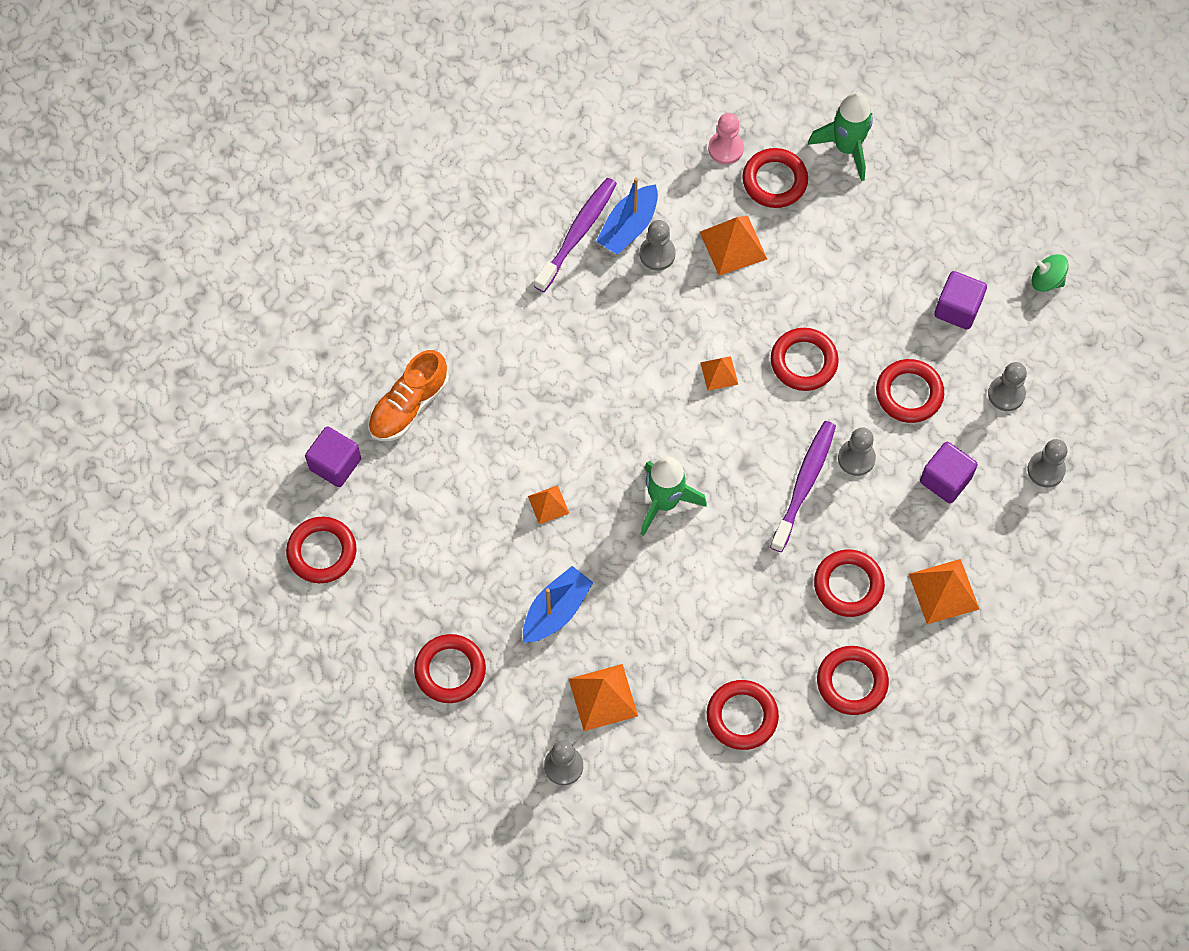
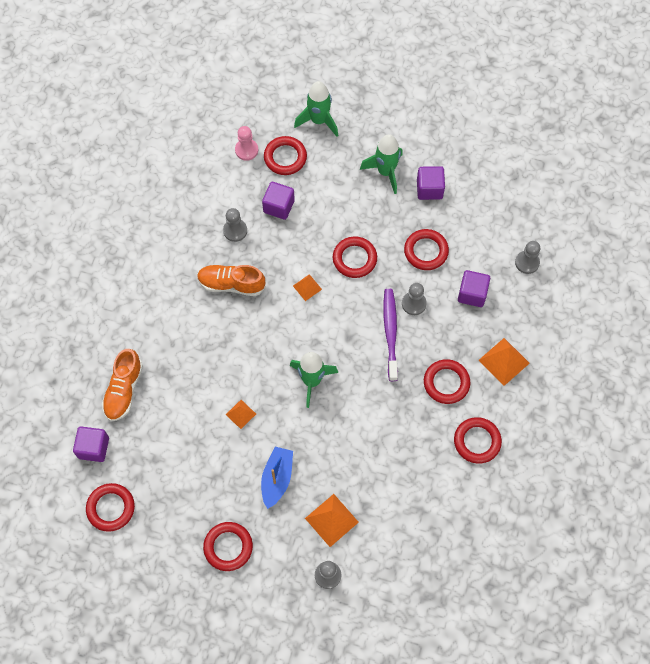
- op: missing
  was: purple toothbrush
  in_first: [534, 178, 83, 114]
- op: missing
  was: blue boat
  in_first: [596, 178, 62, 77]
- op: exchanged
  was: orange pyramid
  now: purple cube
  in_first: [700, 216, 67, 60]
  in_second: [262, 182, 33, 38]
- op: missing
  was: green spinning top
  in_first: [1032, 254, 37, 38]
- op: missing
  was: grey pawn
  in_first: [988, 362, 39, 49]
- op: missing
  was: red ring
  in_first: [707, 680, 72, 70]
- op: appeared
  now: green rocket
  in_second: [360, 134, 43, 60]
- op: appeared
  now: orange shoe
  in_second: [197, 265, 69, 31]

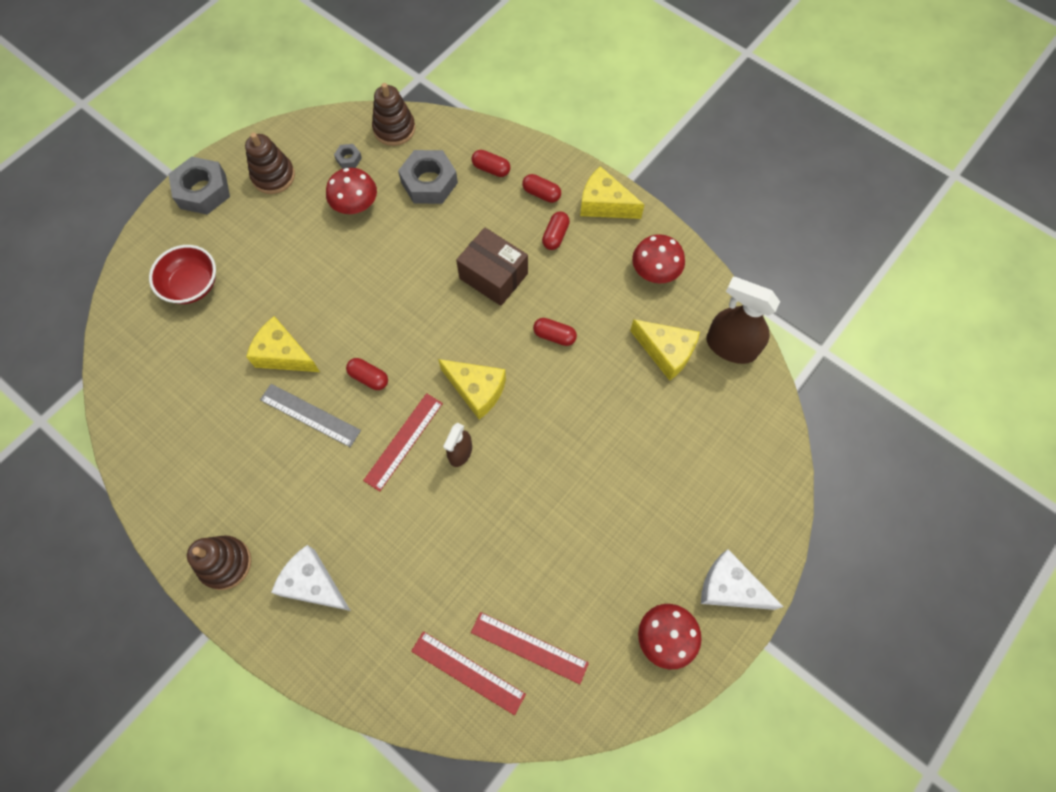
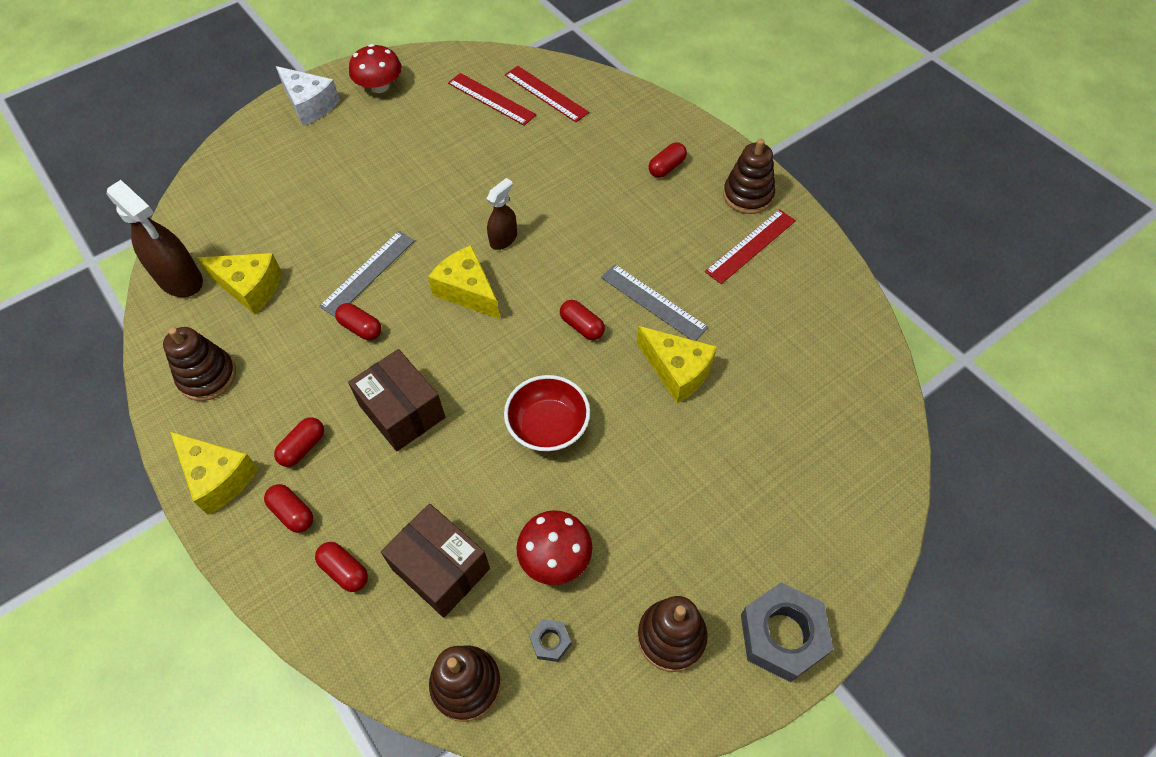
- op: exchanged
  was: grey nut
  now: brown box
  in_first: [398, 150, 60, 54]
  in_second: [381, 504, 109, 114]
- op: exchanged
  was: red mushroom
  now: brown stacking toy
  in_first: [632, 234, 53, 49]
  in_second: [163, 327, 73, 74]
- op: relocated
  was: red bowl
  in_first: [149, 245, 67, 59]
  in_second: [504, 375, 86, 77]
- op: spun
  was: yellow cheese
  in_first: [630, 319, 70, 62]
  in_second: [197, 253, 85, 62]
  clockwise: 150
- op: relocated
  was: red ruler
  in_first: [363, 393, 80, 98]
  in_second: [705, 209, 91, 75]
- op: exchanged
  was: white cheese
  now: red capsule
  in_first: [271, 545, 80, 66]
  in_second: [649, 142, 38, 36]
- op: appeared
  now: grey ruler
  in_second: [319, 231, 96, 86]

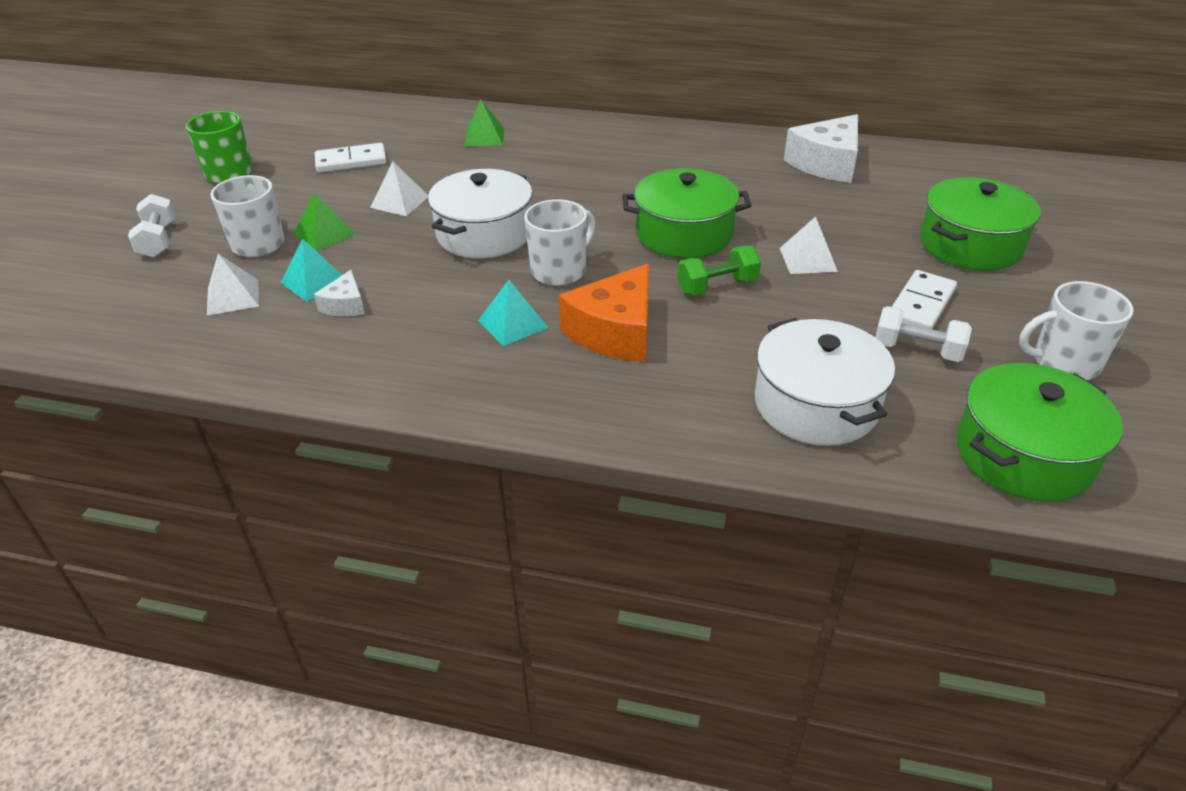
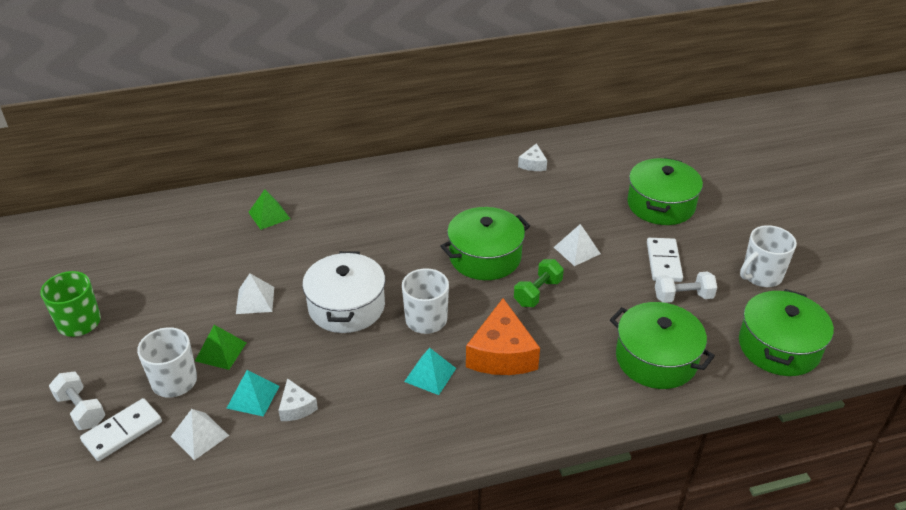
- op: size
  was: white cheese
  in_first: [784, 114, 74, 69]
  in_second: [518, 143, 29, 28]
  ratio: 0.51
- op: relocated
  was: white domino
  in_first: [315, 143, 72, 30]
  in_second: [80, 398, 82, 63]
- op: colour
  was: white pot
  now: green pot
  in_first: [755, 318, 140, 128]
  in_second: [610, 302, 105, 87]

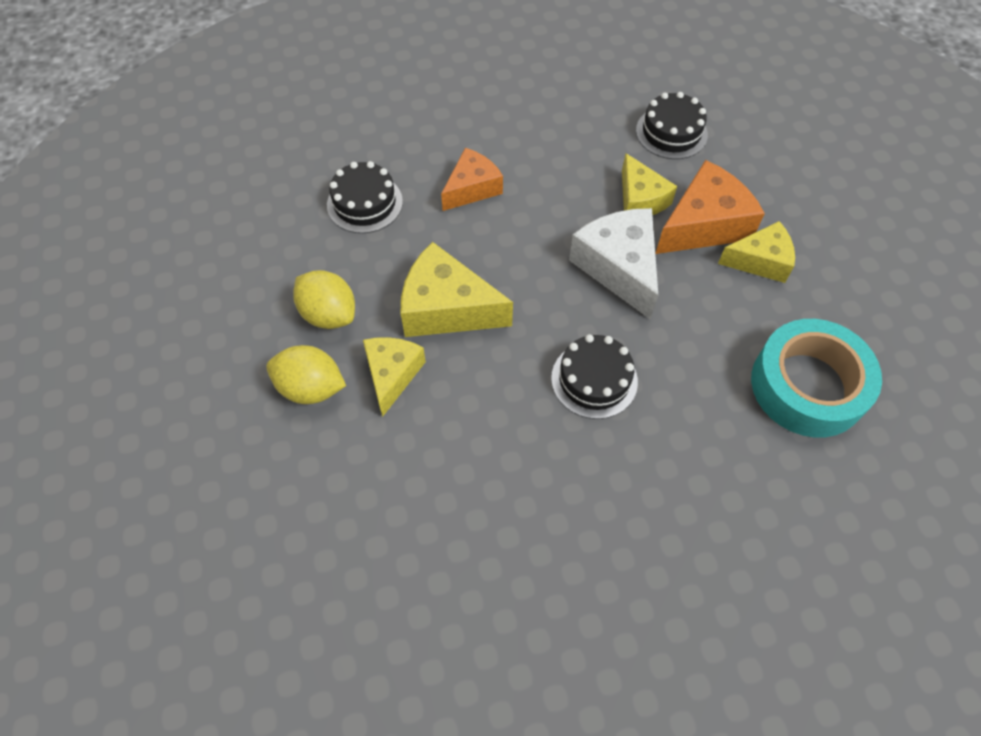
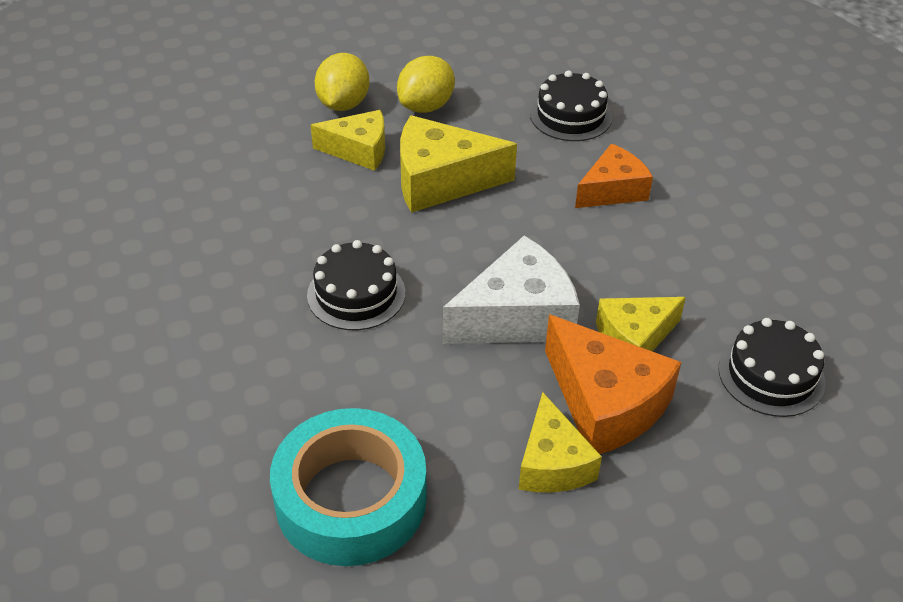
- op: spun
  was: orange cheese
  in_first: [441, 148, 62, 63]
  in_second: [575, 144, 78, 64]
  clockwise: -75
- op: spun
  was: yellow cheese
  in_first: [401, 242, 112, 95]
  in_second: [400, 115, 117, 98]
  clockwise: -105

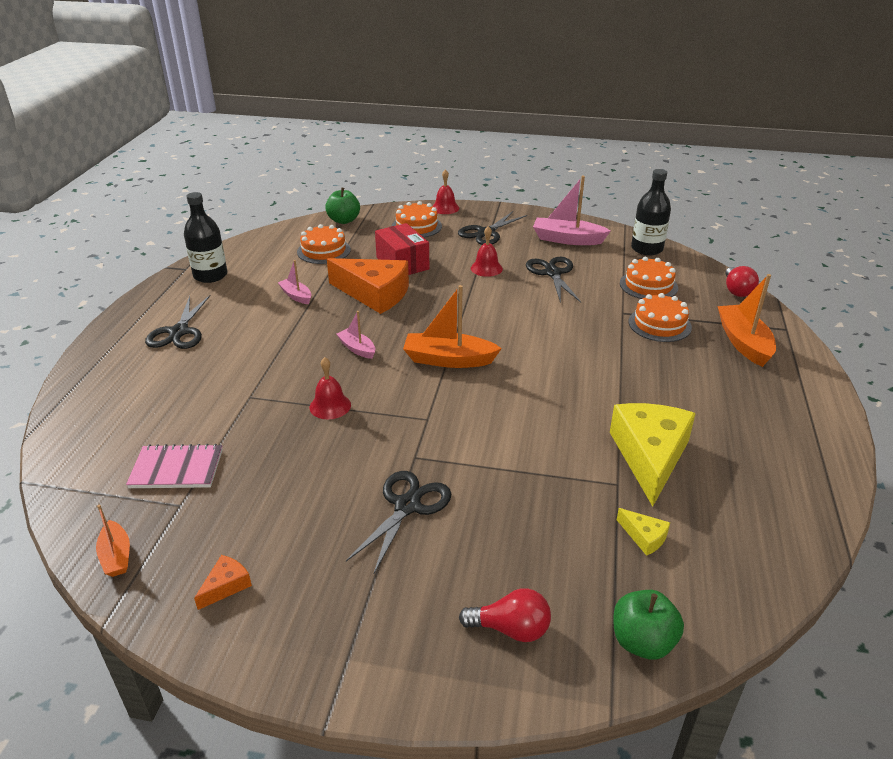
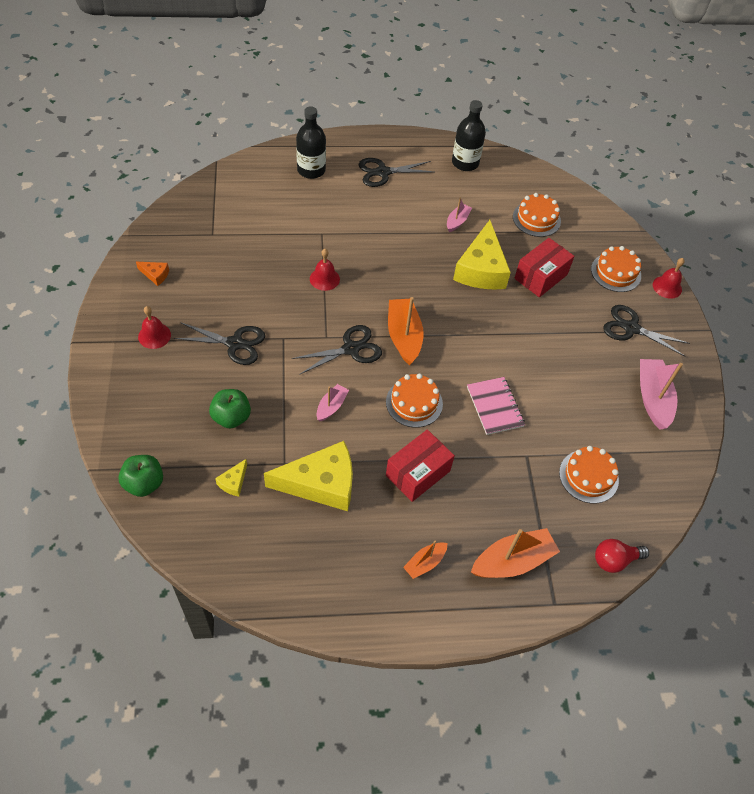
- op: relocated
  was: black bottle
  in_first: [631, 169, 40, 87]
  in_second: [296, 106, 30, 73]
- op: relocated
  was: green apple
  in_first: [325, 187, 35, 37]
  in_second: [209, 389, 42, 40]
- op: relocated
  was: red bell
  in_first: [471, 226, 32, 51]
  in_second: [138, 306, 33, 43]
- op: relocated
  was: black scissors
  in_first: [526, 257, 55, 47]
  in_second: [292, 325, 90, 50]
- op: colour
  was: orange cheese
  now: yellow cheese
  in_first: [327, 258, 82, 56]
  in_second: [453, 220, 58, 70]
- op: relocated
  was: orange cake
  in_first: [629, 293, 63, 49]
  in_second: [386, 373, 57, 55]
- op: relocated
  was: pink boat
  in_first: [337, 311, 38, 48]
  in_second: [316, 384, 33, 37]
- op: relocated
  was: pink notebook
  in_first: [126, 444, 97, 44]
  in_second: [467, 377, 58, 58]
- op: relocated
  was: orange boat
  in_first: [96, 505, 34, 72]
  in_second: [403, 540, 45, 39]
- op: missing
  was: red light bulb
  in_first: [459, 588, 92, 54]
- op: appeared
  now: red box
  in_second: [386, 430, 69, 72]

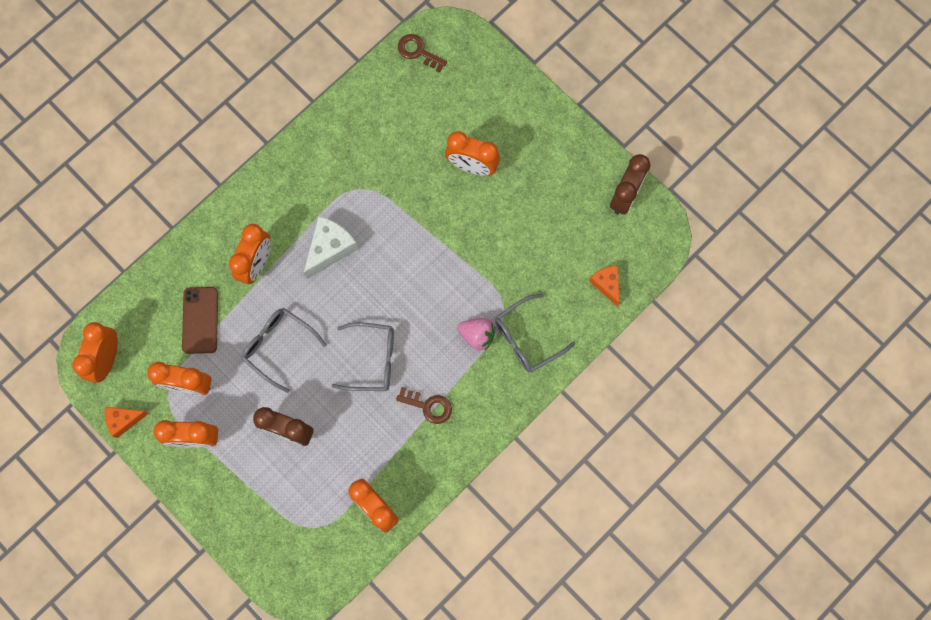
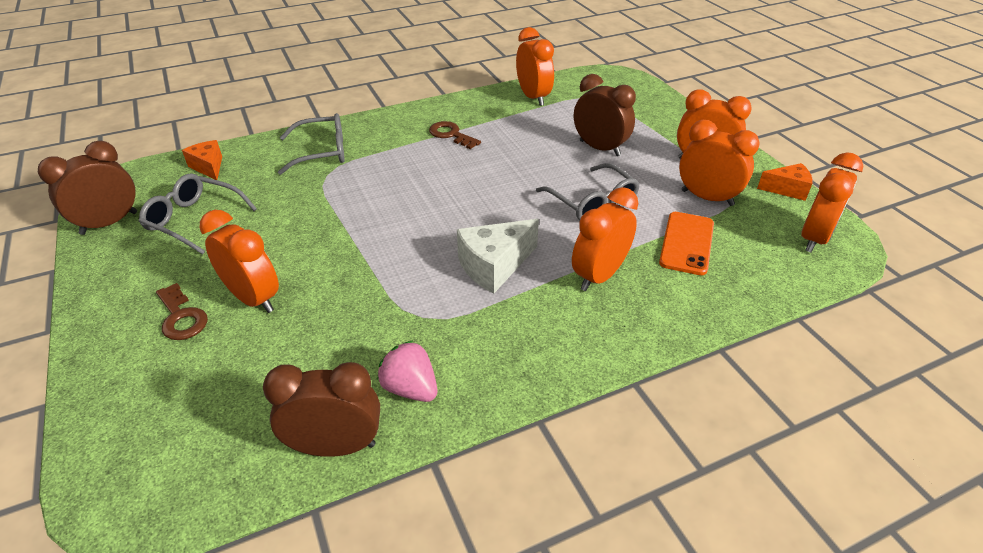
- op: relocated
  was: brown key
  in_first: [398, 34, 49, 39]
  in_second: [156, 283, 52, 57]
- op: spun
  was: orange cheese
  in_first: [589, 265, 31, 42]
  in_second: [182, 140, 40, 40]
  clockwise: 150
- op: colour
  was: brown phone
  now: orange phone
  in_first: [182, 287, 36, 67]
  in_second: [659, 212, 55, 63]
- op: relocated
  was: pink strawberry
  in_first: [457, 318, 38, 32]
  in_second: [377, 341, 60, 61]
- op: relocated
  was: grey glasses
  in_first: [331, 322, 63, 69]
  in_second: [139, 173, 118, 81]
- op: appeared
  now: brown clock
  in_second: [263, 362, 117, 95]

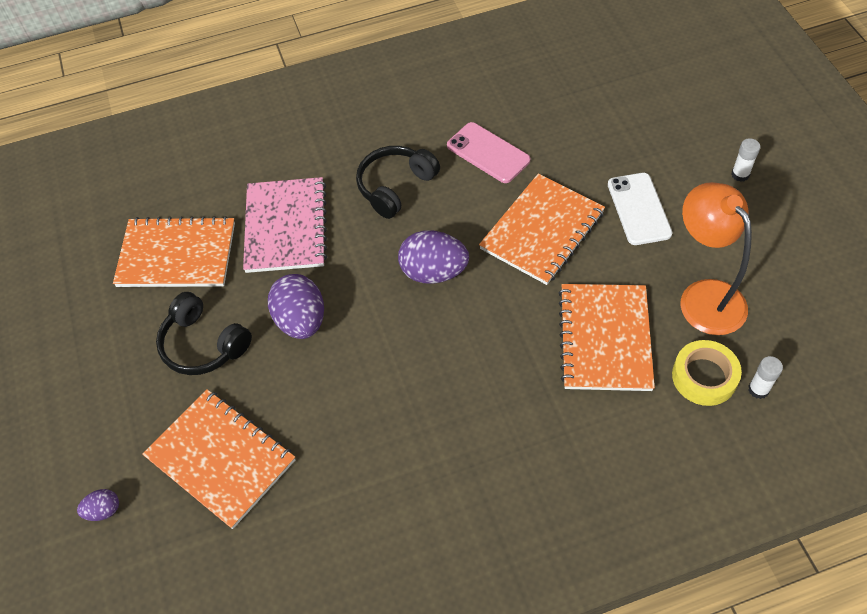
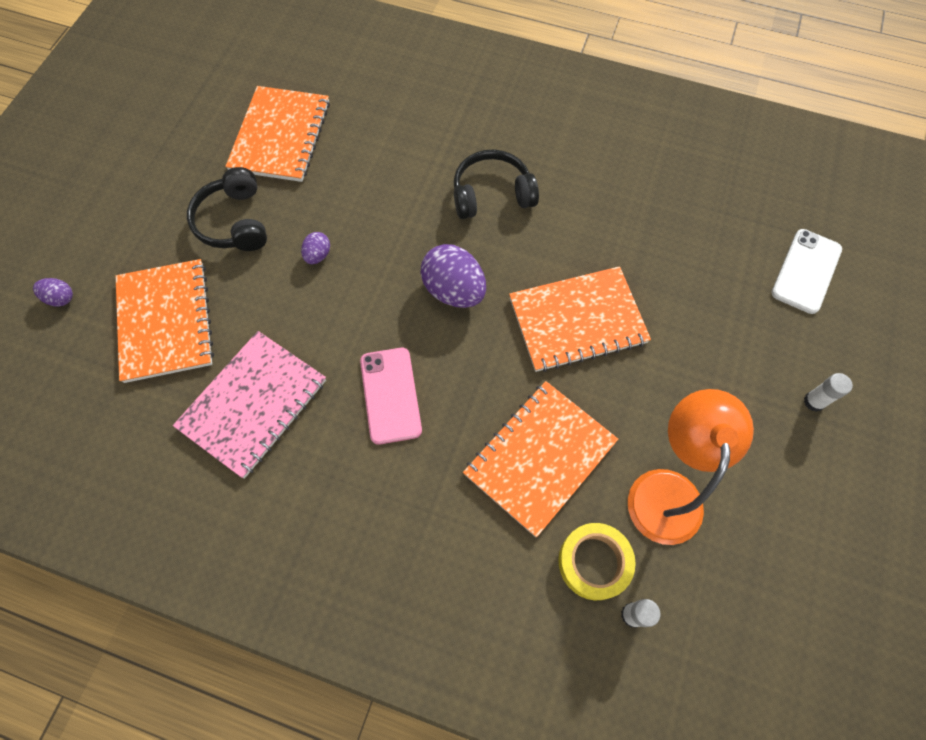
- op: relocated
  was: pink phone
  in_first: [447, 122, 83, 61]
  in_second: [360, 348, 62, 97]
- op: relocated
  was: white phone
  in_first: [608, 173, 64, 72]
  in_second: [771, 229, 71, 85]
- op: relocated
  was: pink notebook
  in_first: [243, 177, 84, 96]
  in_second: [173, 331, 153, 148]
- op: spun
  was: orange notebook
  in_first: [113, 216, 122, 71]
  in_second: [225, 86, 105, 96]
  clockwise: 60
- op: size
  was: purple egg
  in_first: [268, 274, 56, 65]
  in_second: [301, 232, 29, 32]
  ratio: 0.5

